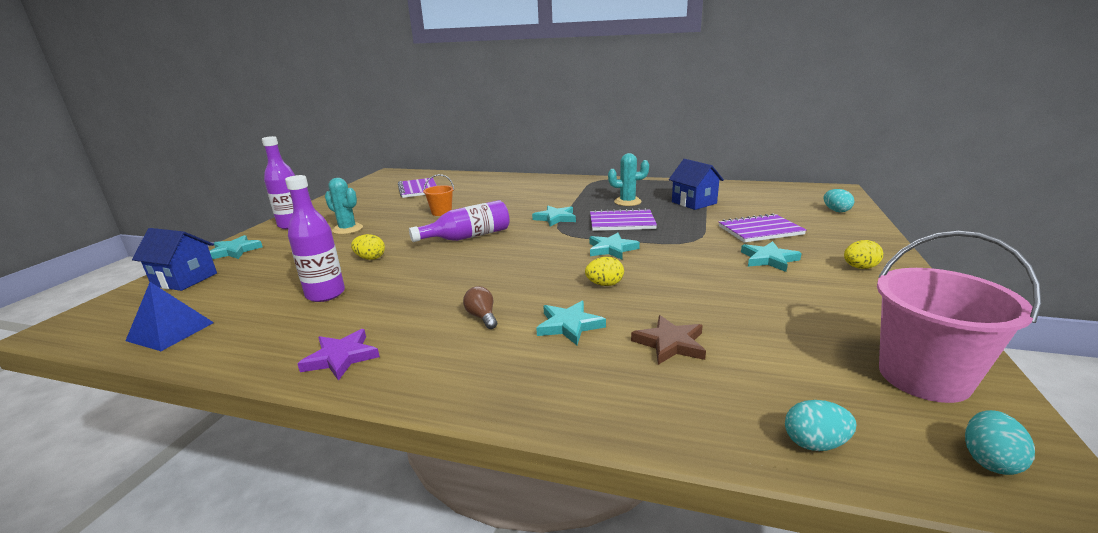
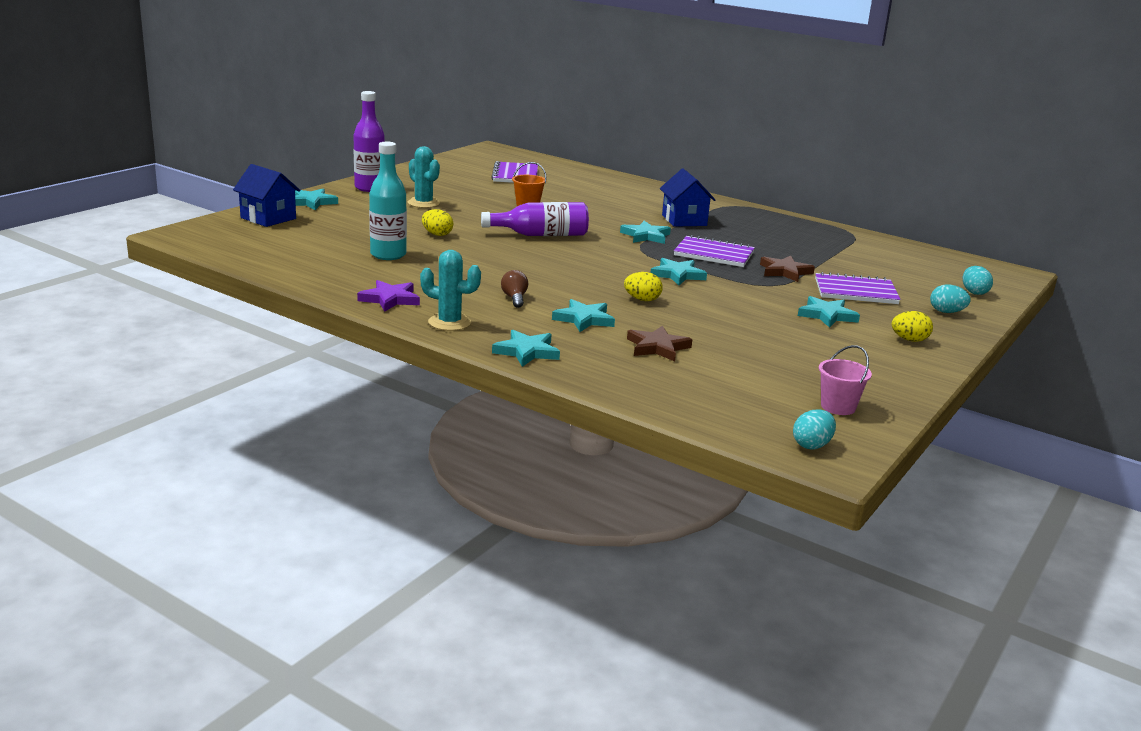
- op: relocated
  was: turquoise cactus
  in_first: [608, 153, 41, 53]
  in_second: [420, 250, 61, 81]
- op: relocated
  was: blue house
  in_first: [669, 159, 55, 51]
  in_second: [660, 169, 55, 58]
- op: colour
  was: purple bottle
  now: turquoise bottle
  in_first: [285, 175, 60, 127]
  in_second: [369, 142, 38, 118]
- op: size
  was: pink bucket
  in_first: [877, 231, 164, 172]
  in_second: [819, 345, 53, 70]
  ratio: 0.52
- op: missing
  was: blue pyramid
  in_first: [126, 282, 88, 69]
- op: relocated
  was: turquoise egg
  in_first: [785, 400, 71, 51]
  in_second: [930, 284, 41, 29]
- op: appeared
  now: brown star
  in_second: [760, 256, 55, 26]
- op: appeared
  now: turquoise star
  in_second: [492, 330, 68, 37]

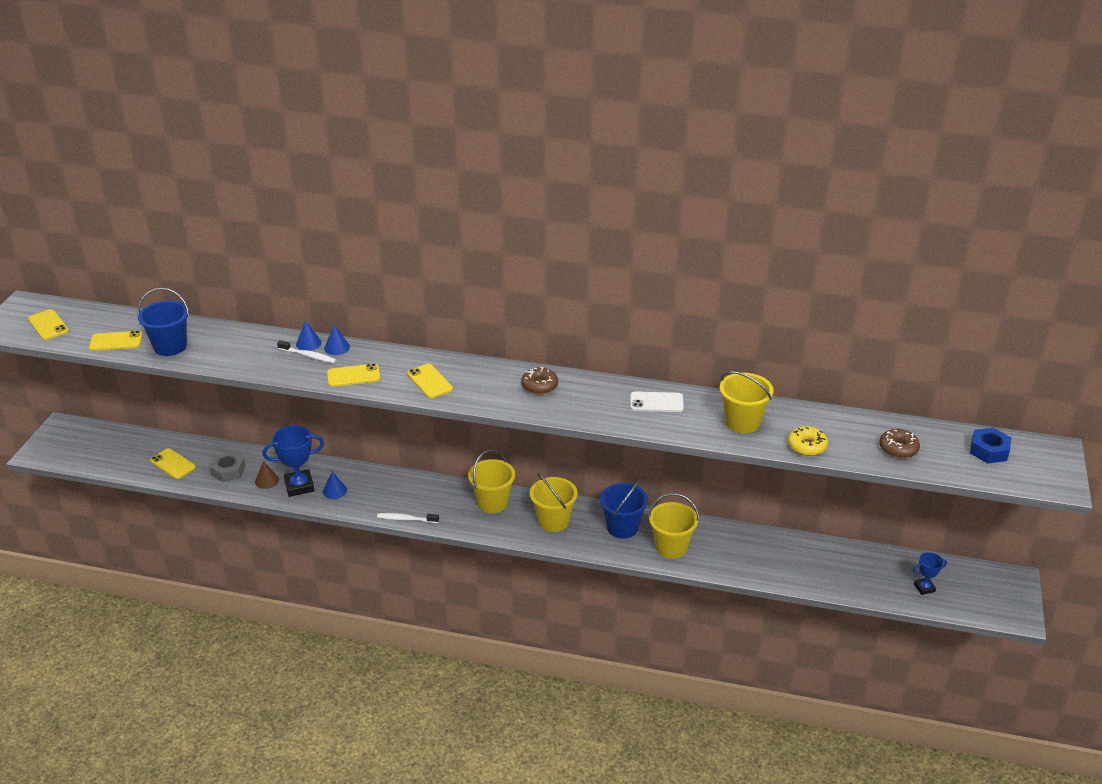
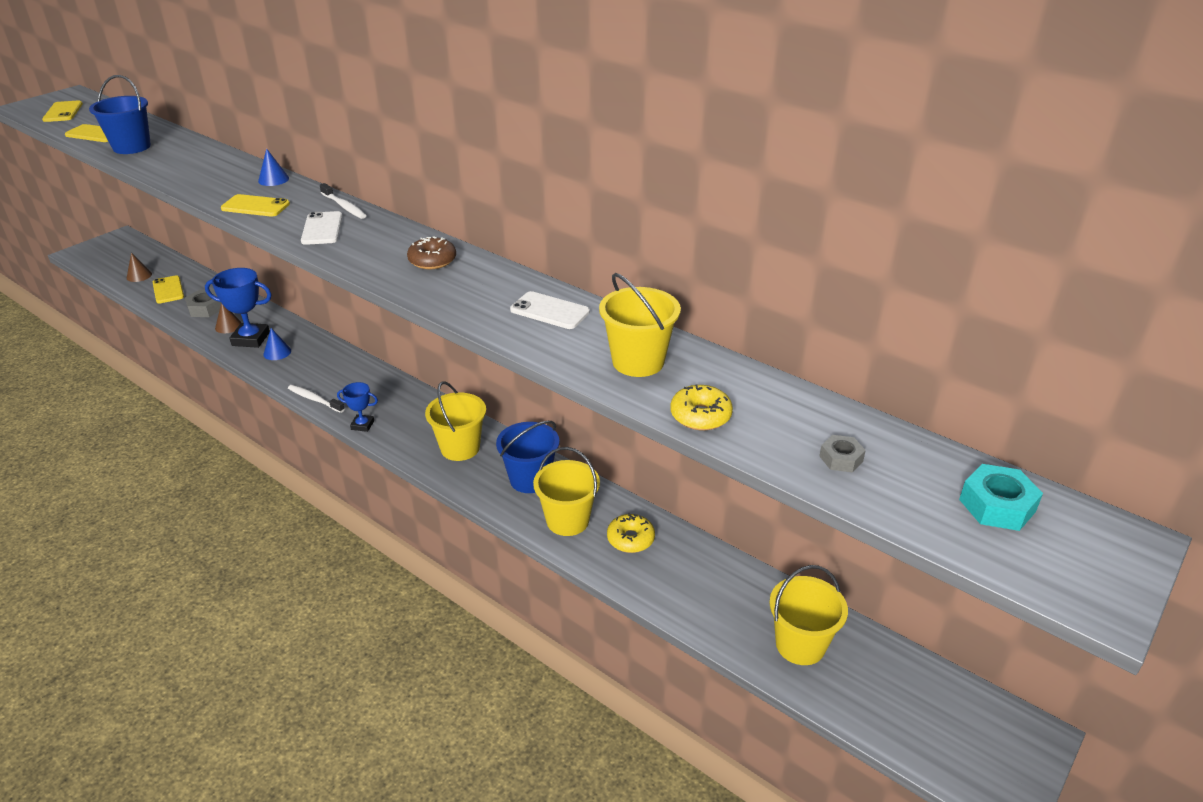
- op: missing
  was: blue cone
  in_first: [296, 320, 26, 31]
- op: relocated
  was: white toothbrush
  in_first: [277, 340, 59, 23]
  in_second: [320, 183, 47, 36]
- op: colour
  was: yellow phone
  now: white phone
  in_first: [407, 364, 46, 34]
  in_second: [301, 211, 42, 34]
- op: colour
  was: blue nut
  now: turquoise nut
  in_first: [970, 428, 41, 36]
  in_second: [959, 464, 84, 67]
- op: exchanged
  was: brown donut
  now: grey nut
  in_first: [879, 429, 41, 30]
  in_second: [819, 435, 47, 38]
- op: relocated
  was: yellow bucket
  in_first: [468, 450, 47, 63]
  in_second: [769, 565, 79, 100]
- op: relocated
  was: blue trophy
  in_first: [913, 552, 34, 43]
  in_second: [337, 382, 41, 50]
- op: appeared
  now: brown cone
  in_second: [127, 253, 25, 29]
- op: appeared
  now: yellow donut
  in_second: [607, 513, 48, 40]

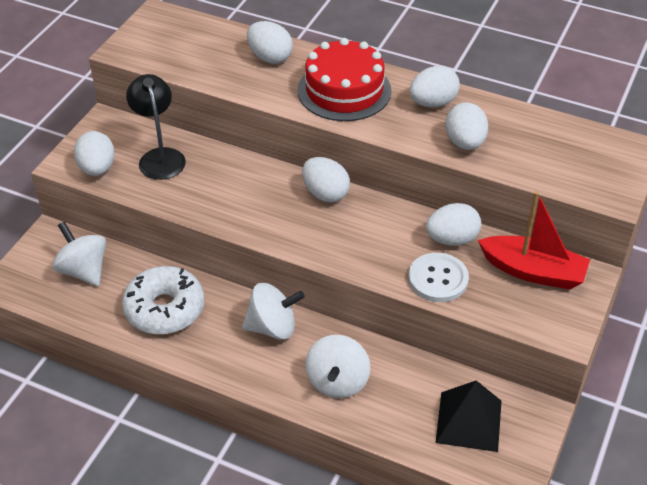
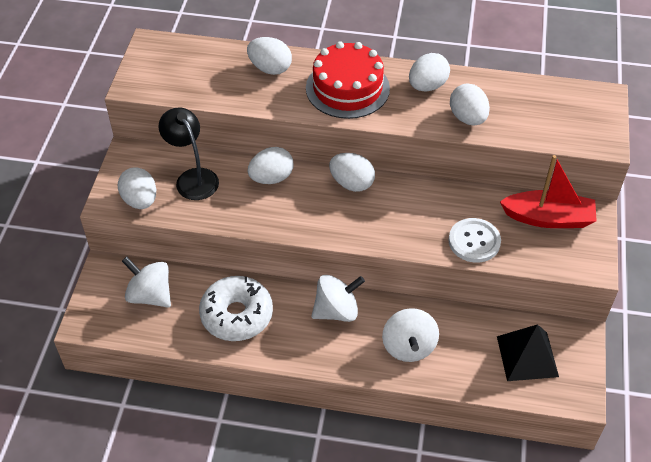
- op: relocated
  was: white egg
  in_first: [426, 203, 55, 43]
  in_second: [248, 147, 46, 37]

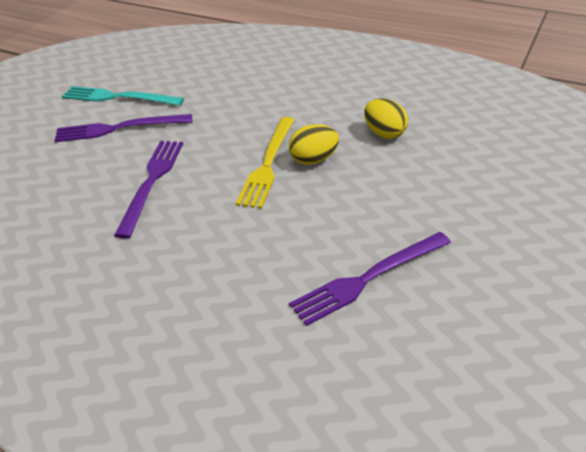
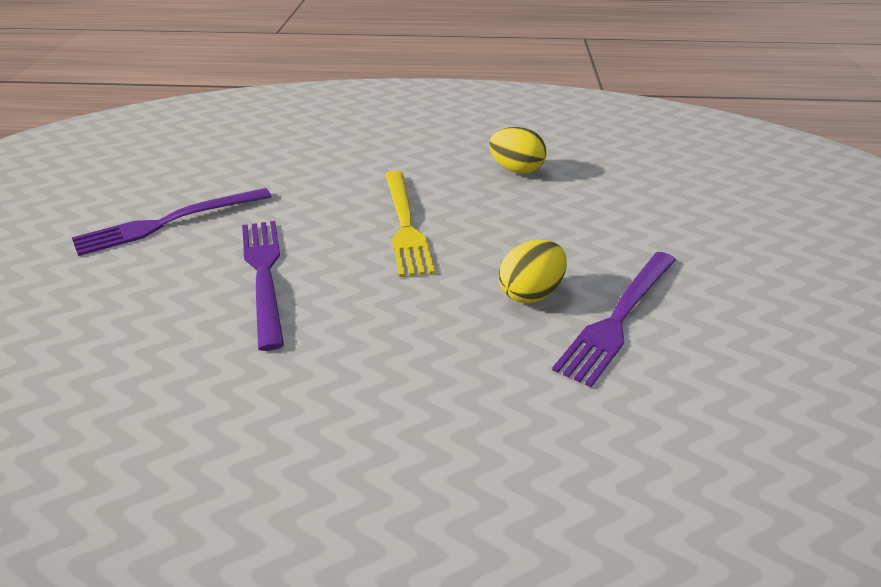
- op: missing
  was: turquoise fork
  in_first: [62, 86, 122, 20]
- op: relocated
  was: yellow egg
  in_first: [289, 124, 50, 41]
  in_second: [499, 240, 68, 63]

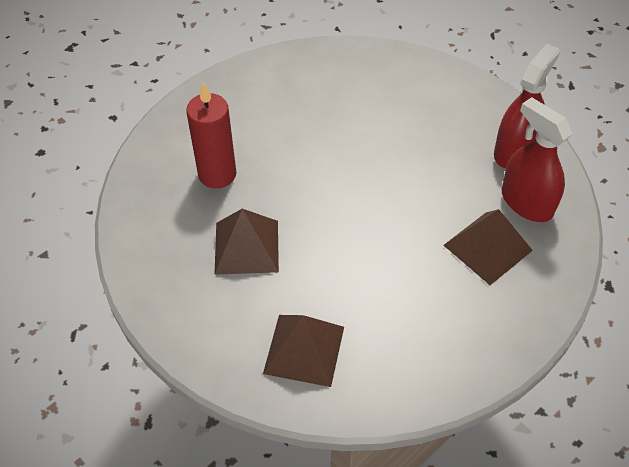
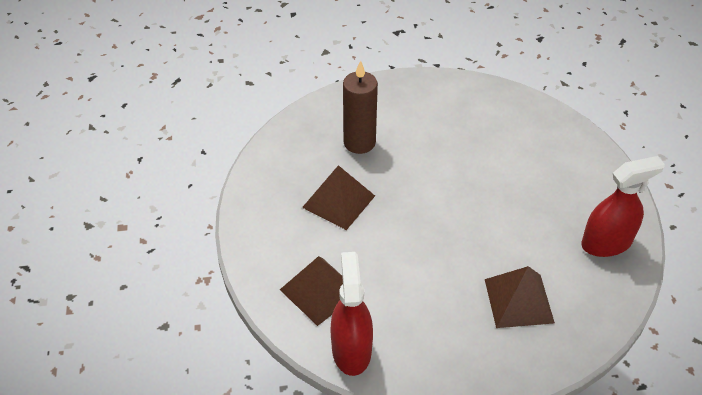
- op: colour
  was: red candle
  now: brown candle
  in_first: [186, 83, 50, 106]
  in_second: [343, 60, 35, 94]
- op: relocated
  was: red spray bottle
  in_first: [502, 97, 71, 125]
  in_second: [331, 252, 42, 124]

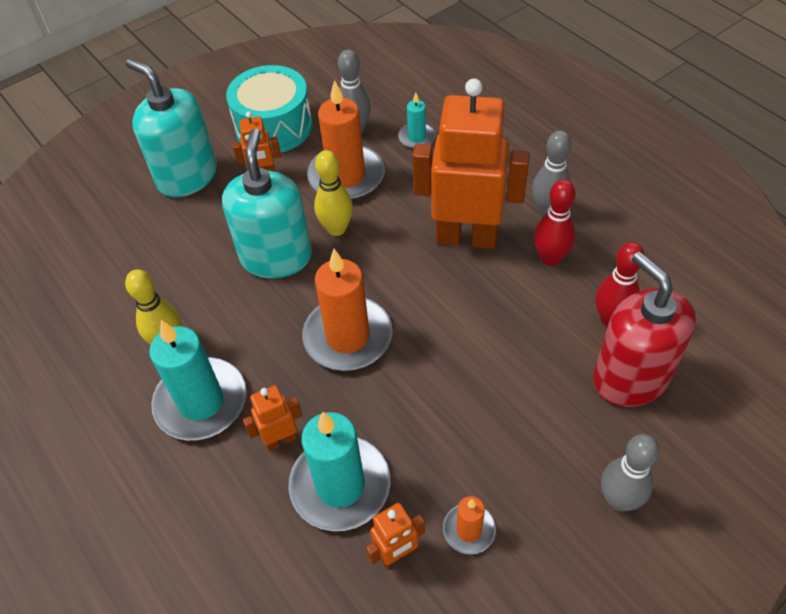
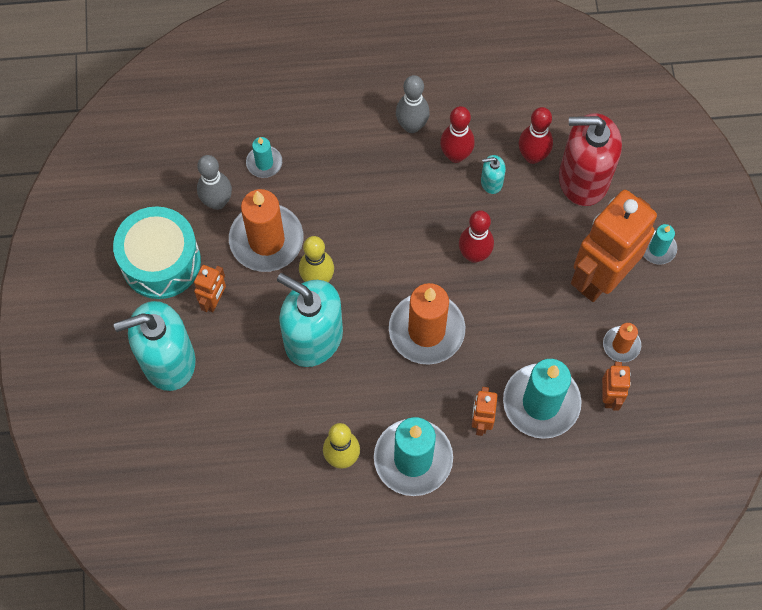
- op: relocated
  was: orange robot
  in_first: [412, 78, 118, 171]
  in_second: [571, 190, 86, 112]
- op: exchanged
  was: grey bowling pin
  now: turquoise candle
  in_first: [601, 434, 59, 77]
  in_second: [643, 224, 34, 41]
- op: appeared
  now: turquoise soap dispenser
  in_second: [481, 155, 25, 39]
- op: appeared
  now: red bowling pin
  in_second: [459, 210, 35, 53]

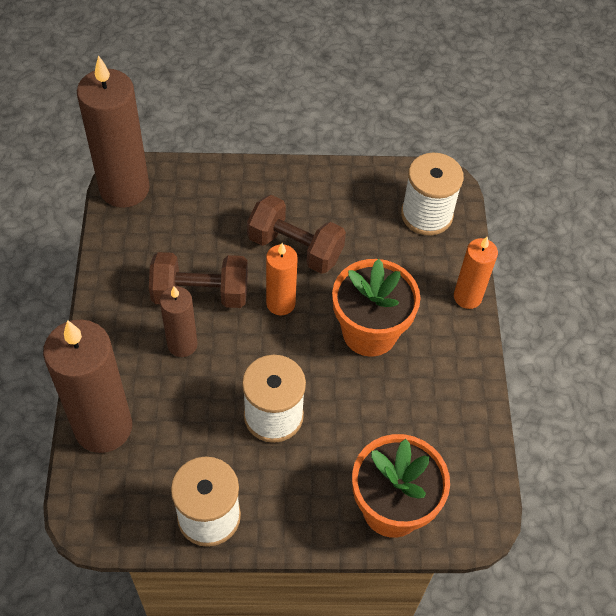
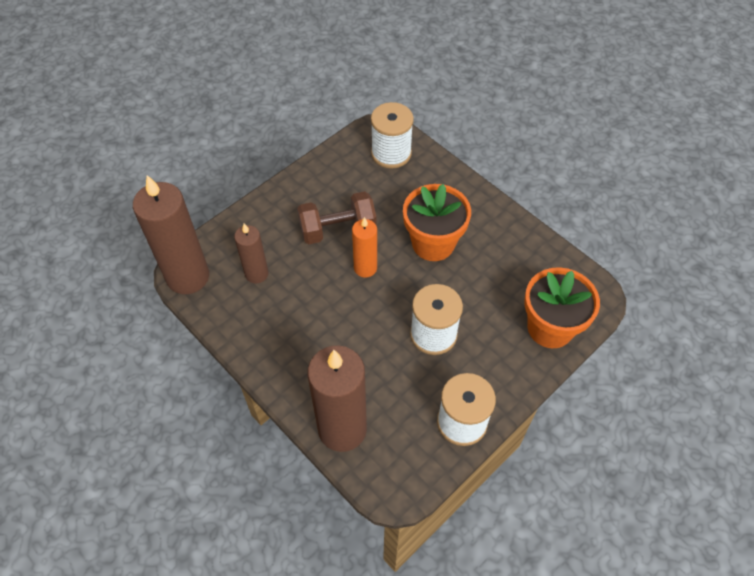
- op: missing
  was: orange candle
  in_first: [454, 236, 44, 73]
- op: missing
  was: brown dumbbell
  in_first: [149, 252, 99, 56]
- op: relocated
  was: brown candle
  in_first: [160, 286, 38, 71]
  in_second: [234, 224, 35, 60]

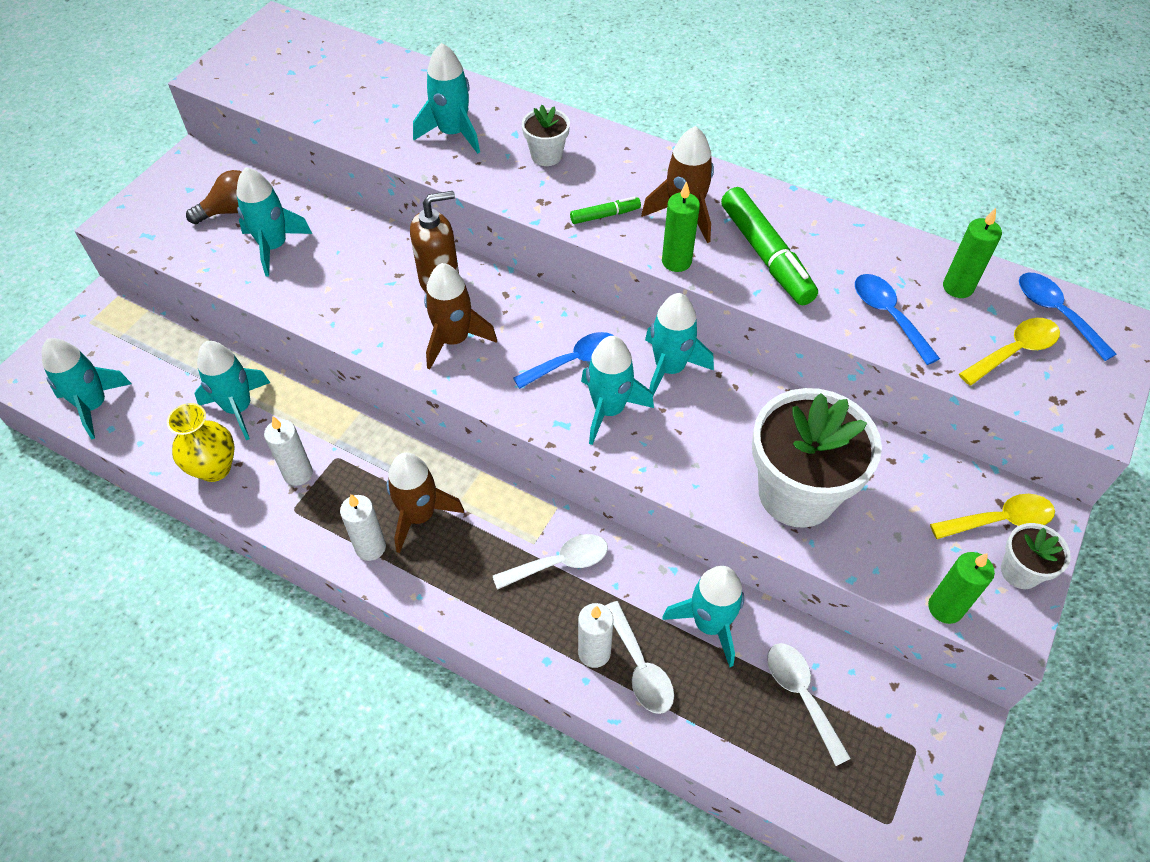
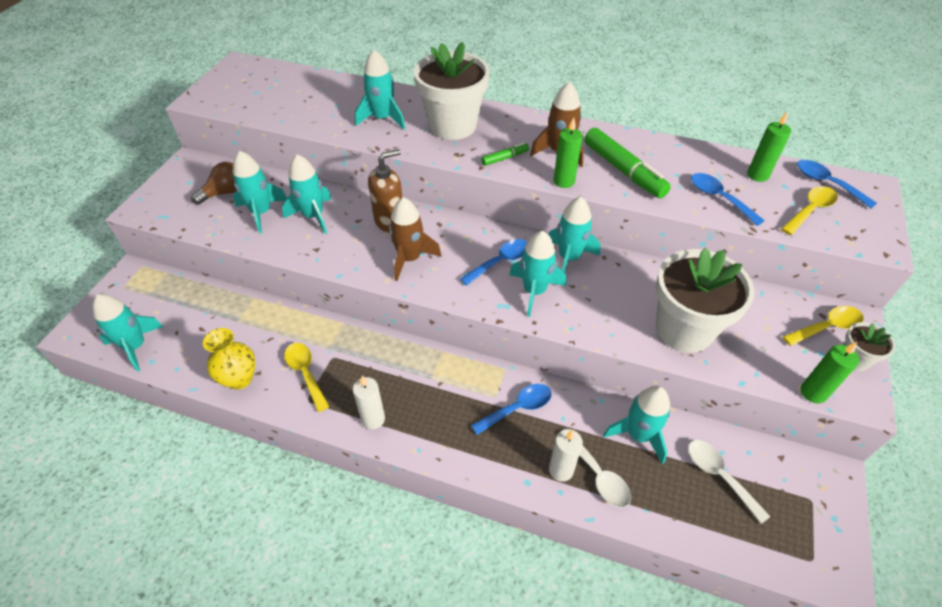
- op: size
  was: white flower pot
  in_first: [522, 105, 48, 61]
  in_second: [413, 42, 77, 98]
  ratio: 2.13
- op: relocated
  was: turquoise rocket
  in_first: [194, 341, 76, 99]
  in_second: [282, 154, 50, 80]
- op: exchanged
  was: white candle
  now: yellow spoon
  in_first: [264, 416, 49, 70]
  in_second: [284, 343, 45, 69]
- op: missing
  was: brown rocket
  in_first: [387, 452, 77, 101]
- op: colour
  was: white spoon
  now: blue spoon
  in_first: [493, 534, 115, 56]
  in_second: [471, 384, 81, 51]

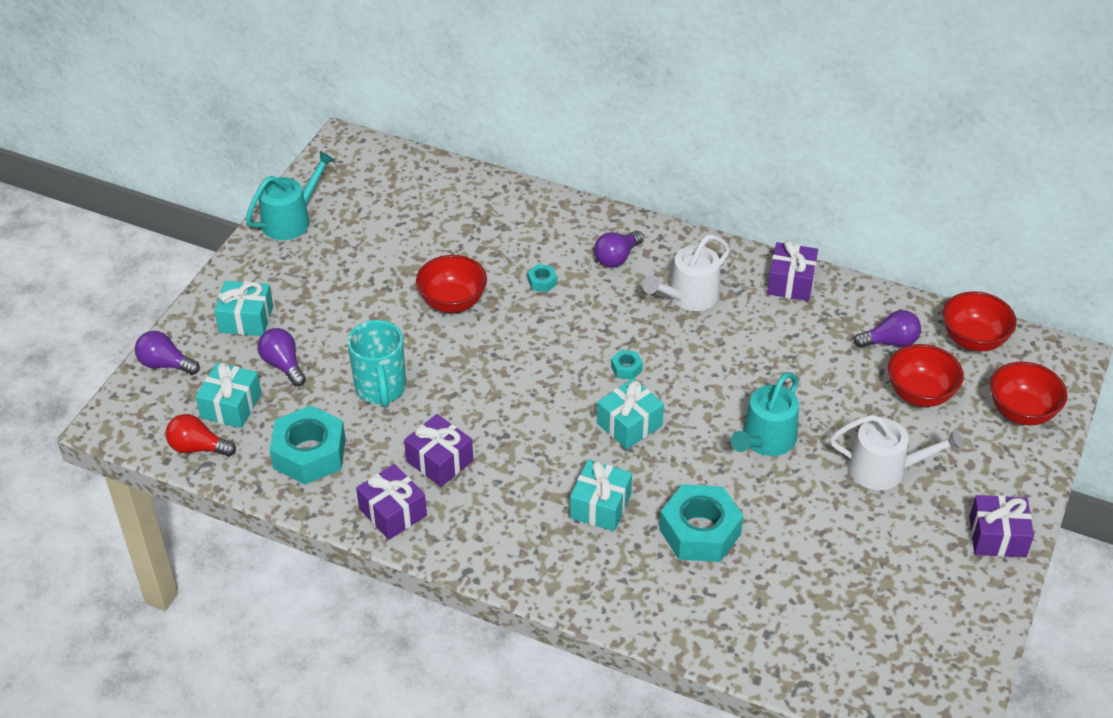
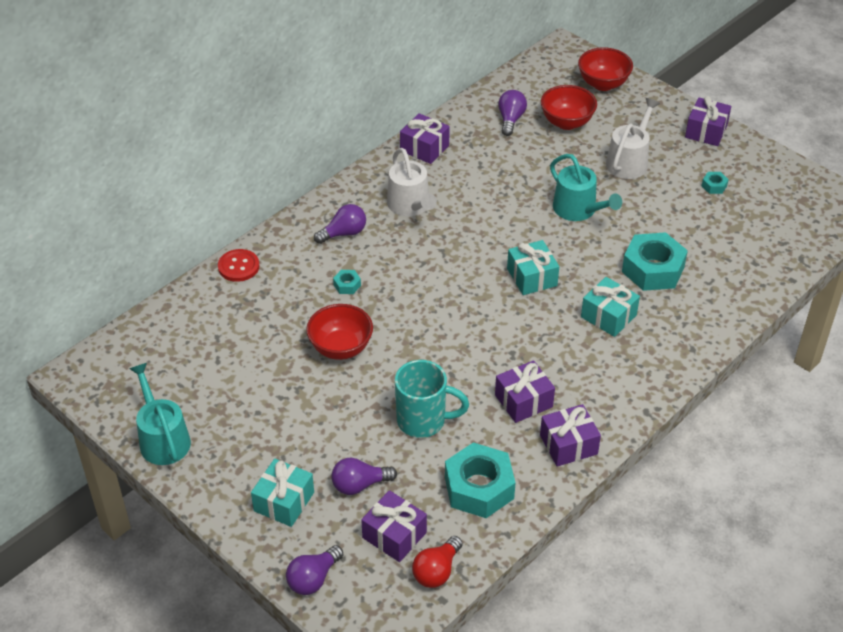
- op: spun
  was: purple light bulb
  in_first: [594, 231, 50, 37]
  in_second: [314, 204, 52, 40]
  clockwise: -90
- op: missing
  was: red bowl
  in_first: [943, 291, 74, 61]
- op: relocated
  was: turquoise nut
  in_first: [611, 350, 32, 30]
  in_second: [702, 172, 27, 22]
- op: colour
  was: turquoise gift
  now: purple gift
  in_first: [196, 362, 66, 66]
  in_second: [361, 490, 66, 72]
- op: appeared
  now: red button
  in_second: [218, 249, 42, 33]

